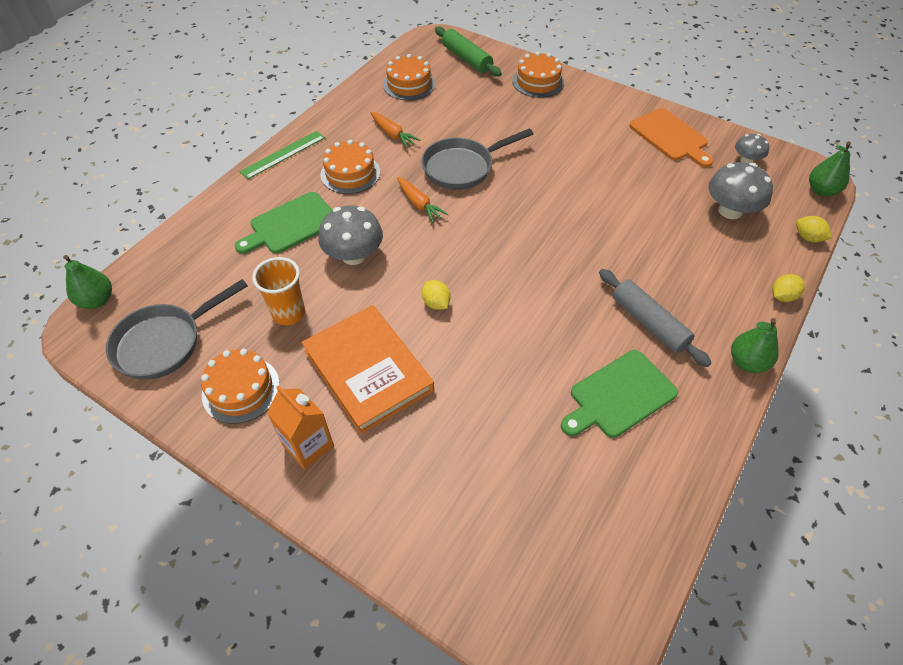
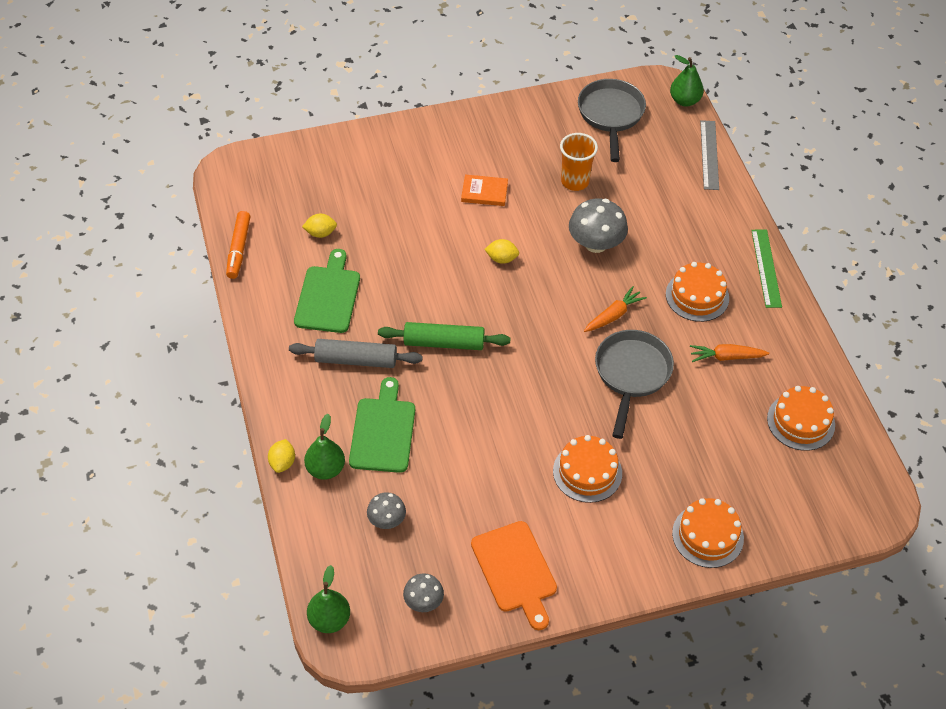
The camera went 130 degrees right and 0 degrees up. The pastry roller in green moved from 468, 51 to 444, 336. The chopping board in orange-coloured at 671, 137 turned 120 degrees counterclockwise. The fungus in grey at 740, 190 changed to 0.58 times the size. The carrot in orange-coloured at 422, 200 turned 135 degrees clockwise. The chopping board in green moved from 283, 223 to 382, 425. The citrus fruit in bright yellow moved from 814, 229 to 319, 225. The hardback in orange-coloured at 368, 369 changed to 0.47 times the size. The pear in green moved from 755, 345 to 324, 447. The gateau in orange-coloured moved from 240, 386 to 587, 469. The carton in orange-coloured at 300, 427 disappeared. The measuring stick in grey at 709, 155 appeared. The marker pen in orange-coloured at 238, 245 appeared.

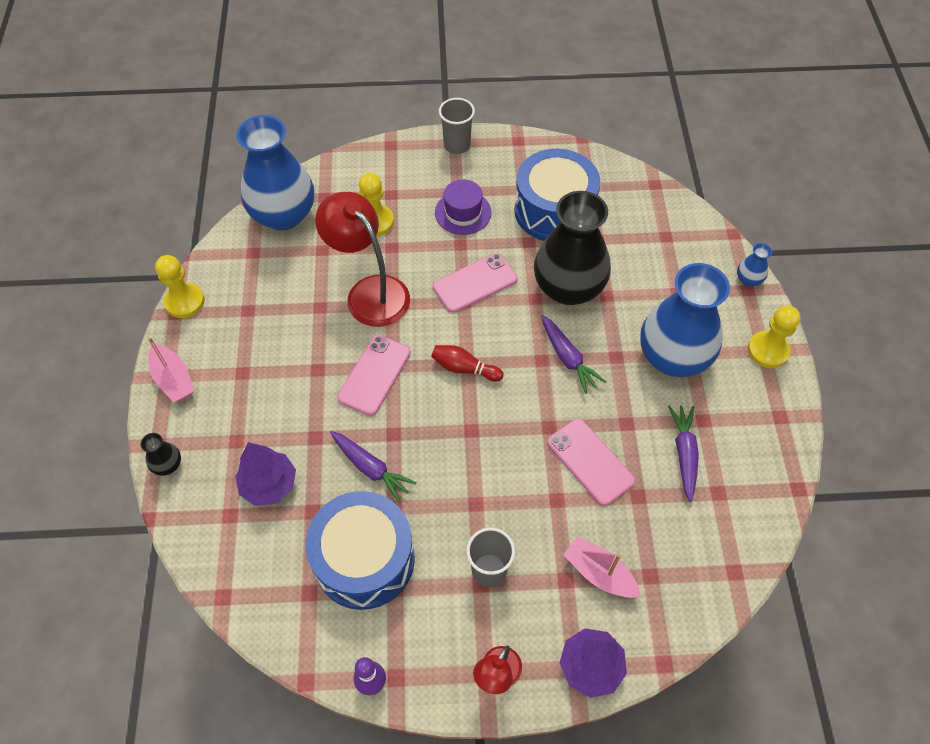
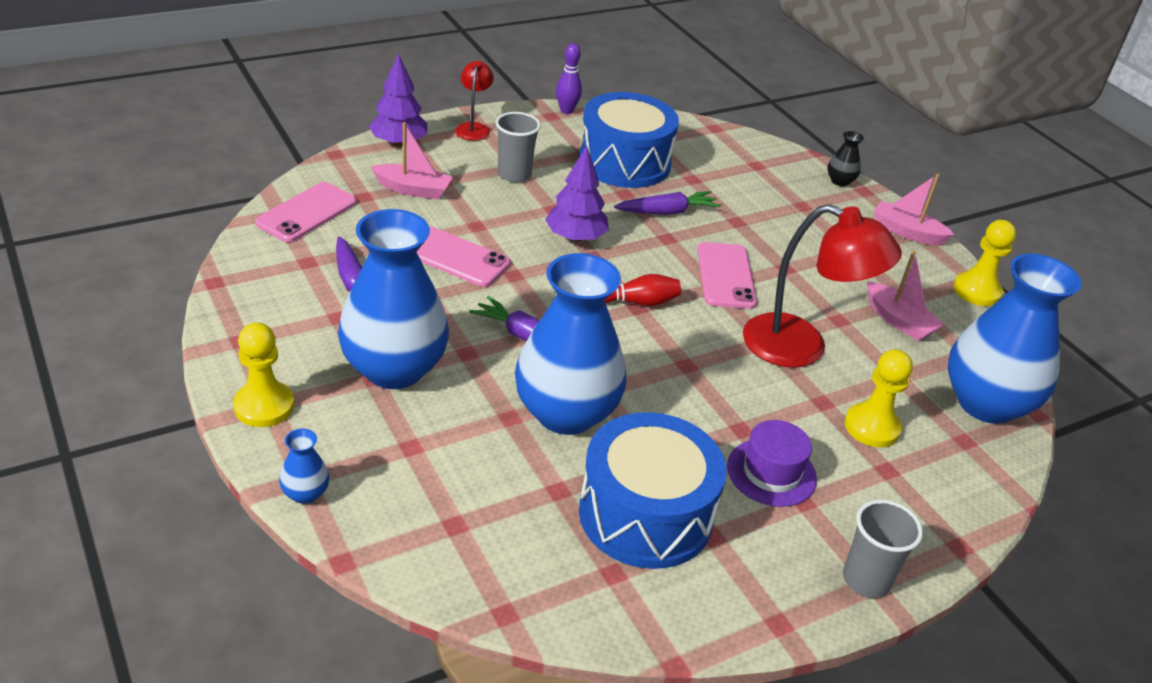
The camera went 150 degrees right and 20 degrees down. The tall vase in ebony at 572, 248 became the tall vase in royal blue at 571, 344. The smartphone in rosy moved from 475, 283 to 306, 212. The carrot in royal purple at 373, 467 turned 150 degrees clockwise. The tree in royal purple moved from 265, 474 to 577, 194. The toy boat in rosy at 906, 295 appeared.

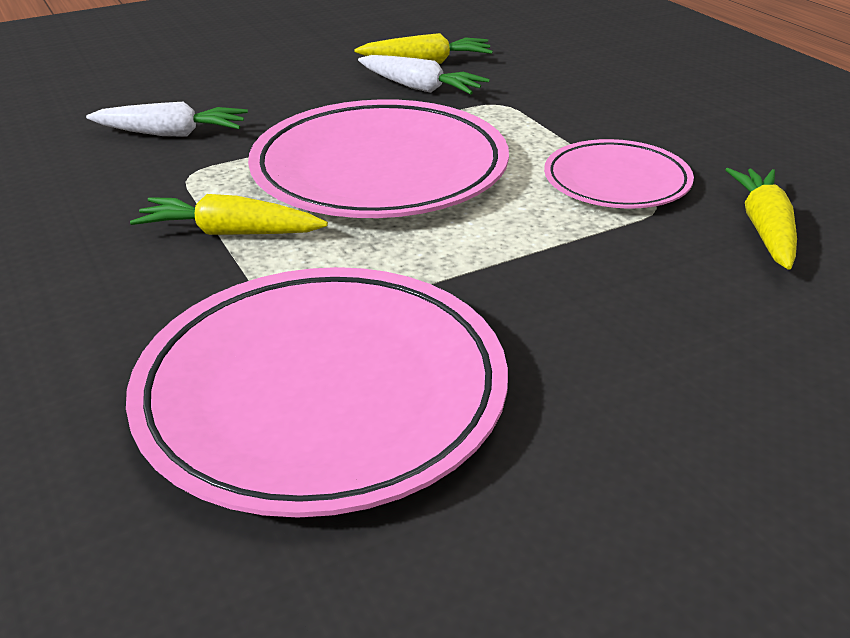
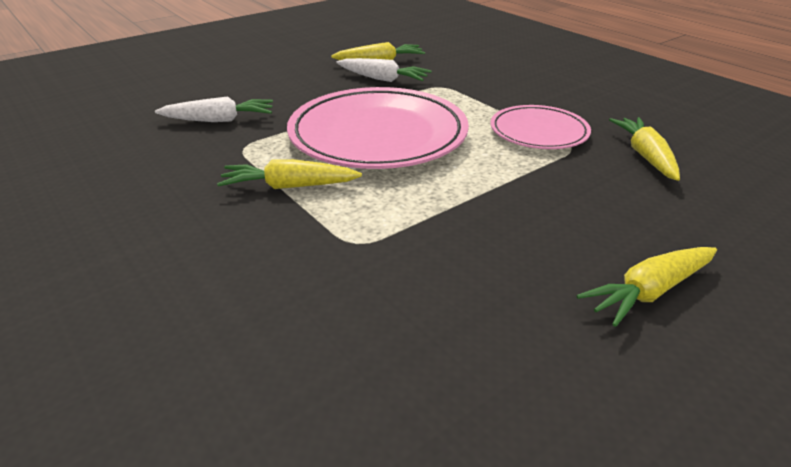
The camera went 10 degrees left and 0 degrees up. The plate in rosy at 317, 392 disappeared. The carrot in bright yellow at 646, 287 appeared.

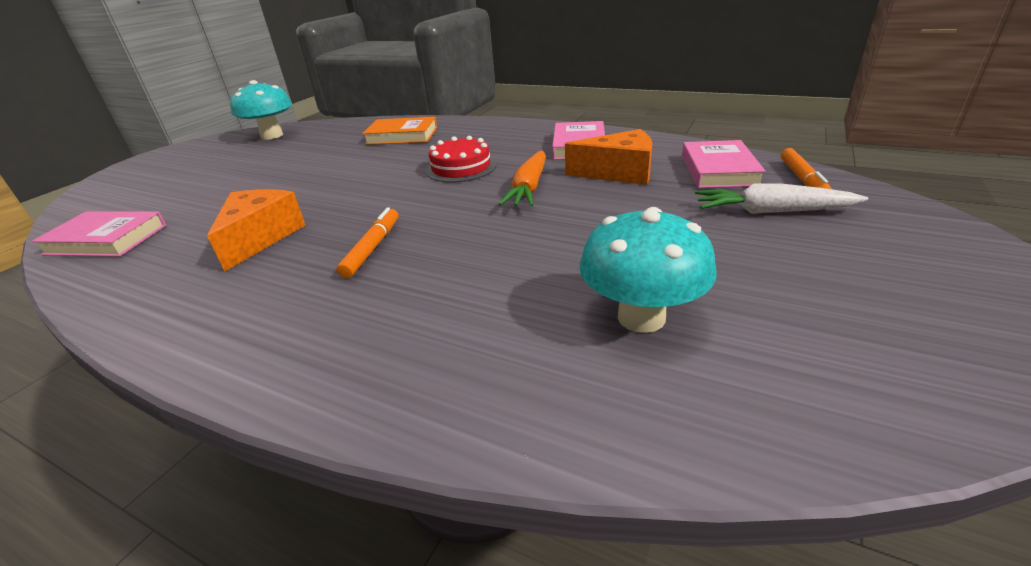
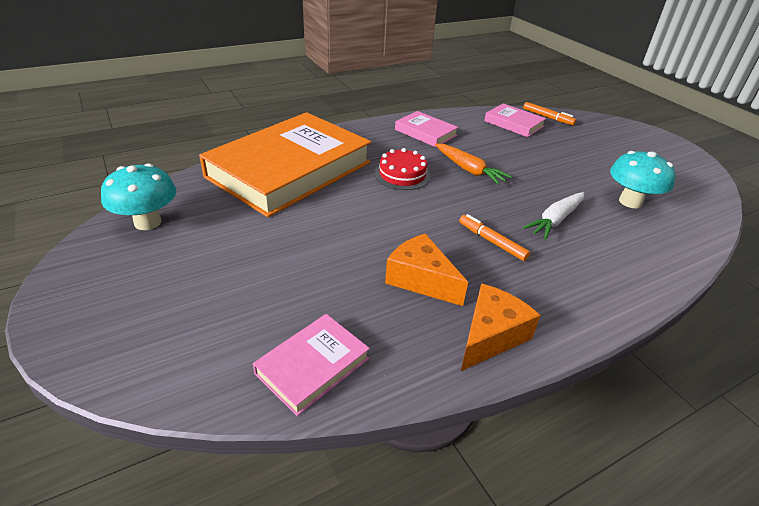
The camera went 60 degrees left and 5 degrees up. The hardback in orange-coloured at 399, 131 changed to 2.29 times the size. The piece of cheese in orange-coloured moved from 608, 157 to 501, 327. The carrot in snow-white moved from 781, 198 to 554, 216.

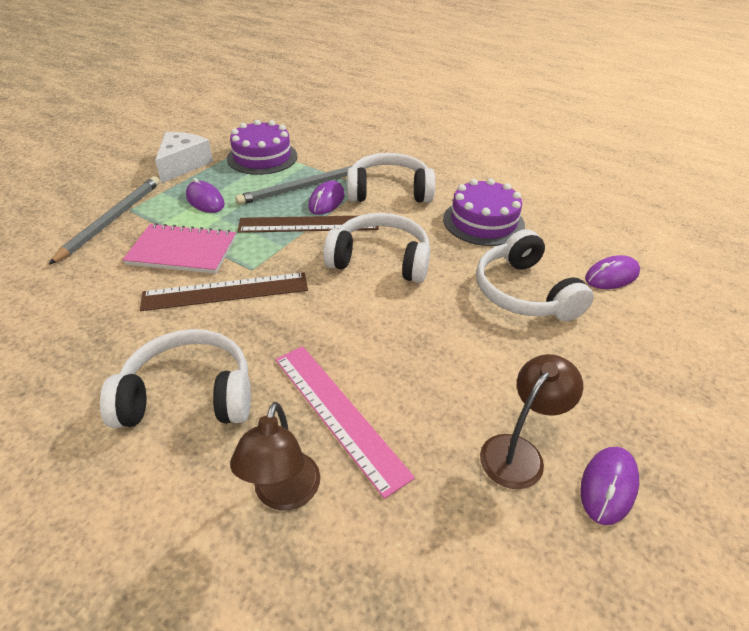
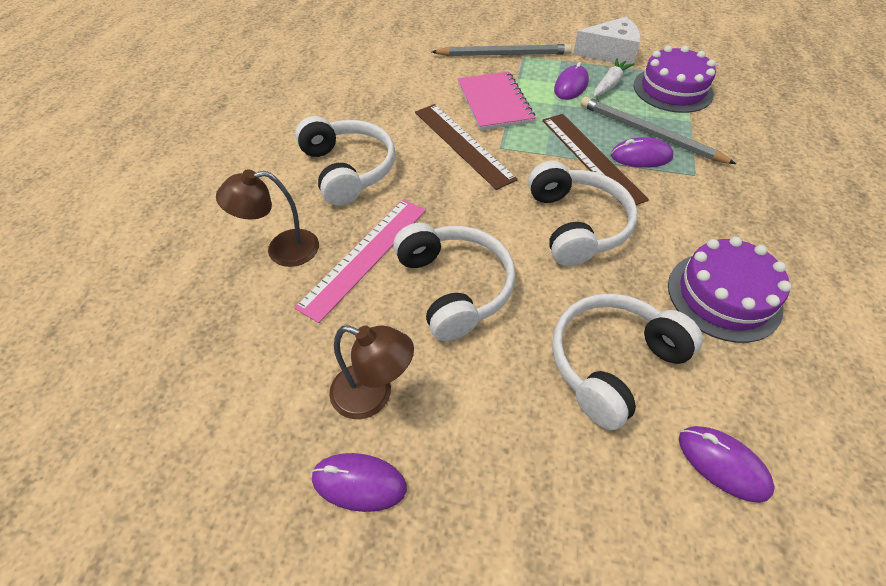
The camera went 70 degrees right and 10 degrees up. The headphones in snow-white moved from 391, 178 to 454, 282. The carrot in snow-white at 614, 77 appeared.

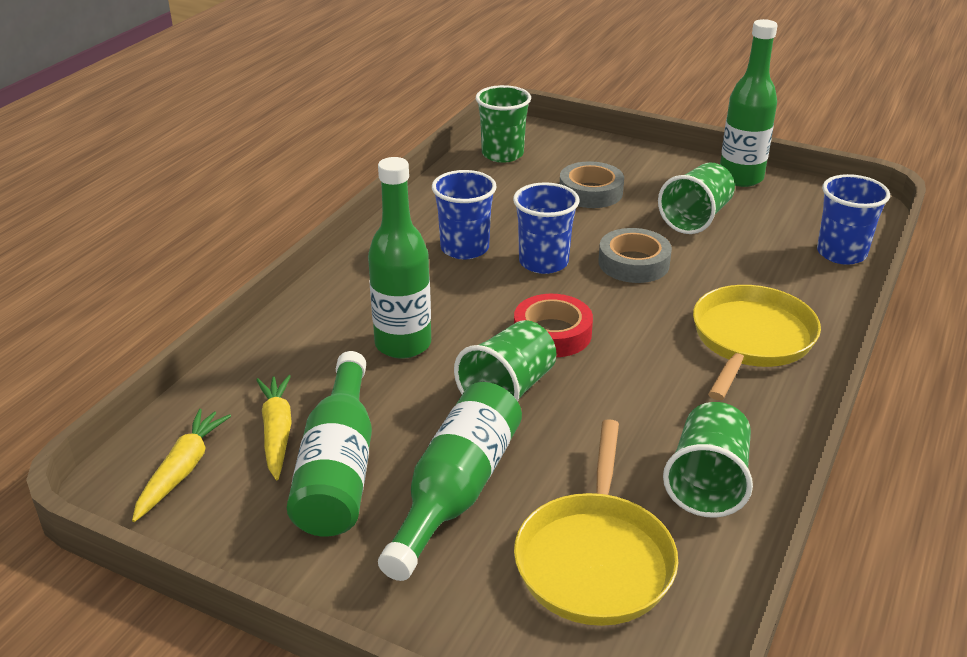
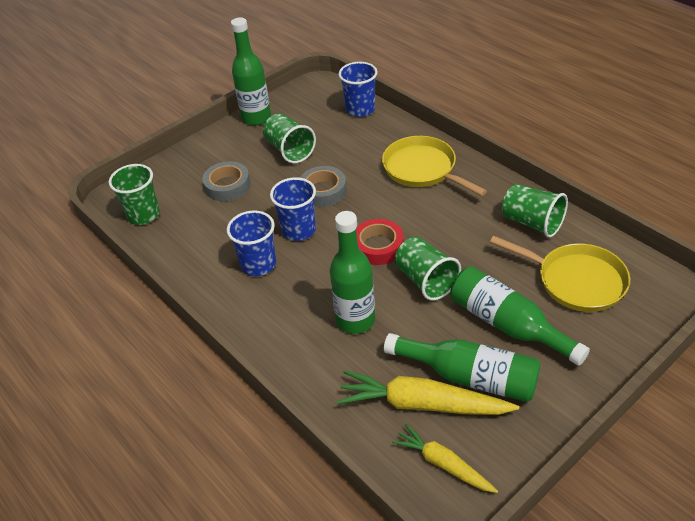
The camera went 65 degrees left and 10 degrees up. The carrot in bright yellow at 274, 427 changed to 1.64 times the size.

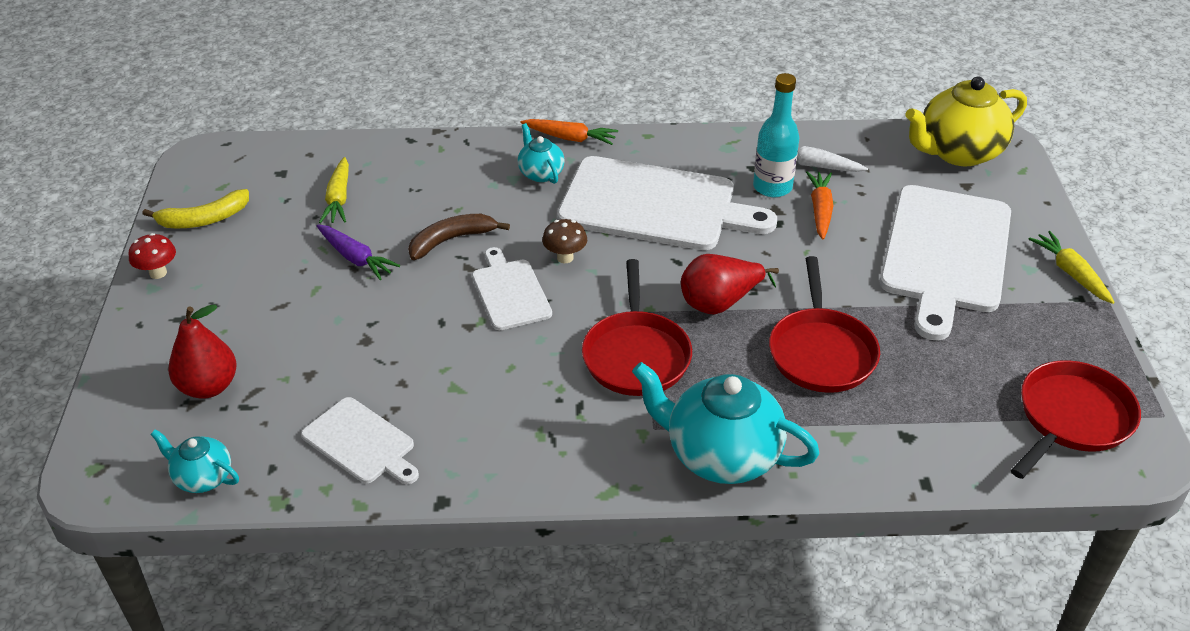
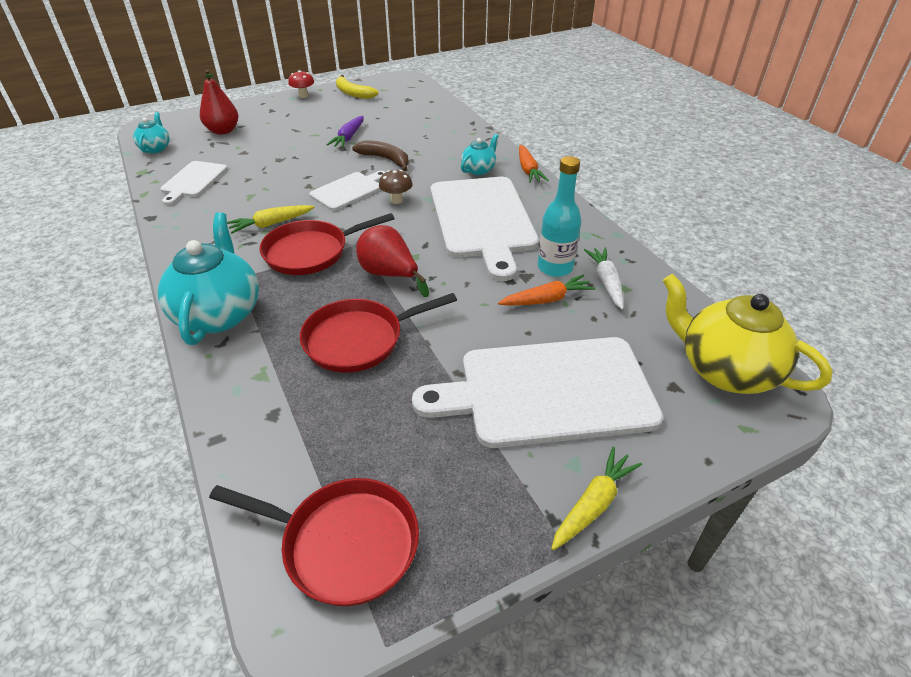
The camera went 65 degrees right and 0 degrees up. The carrot in bright yellow moved from 334, 190 to 271, 219.

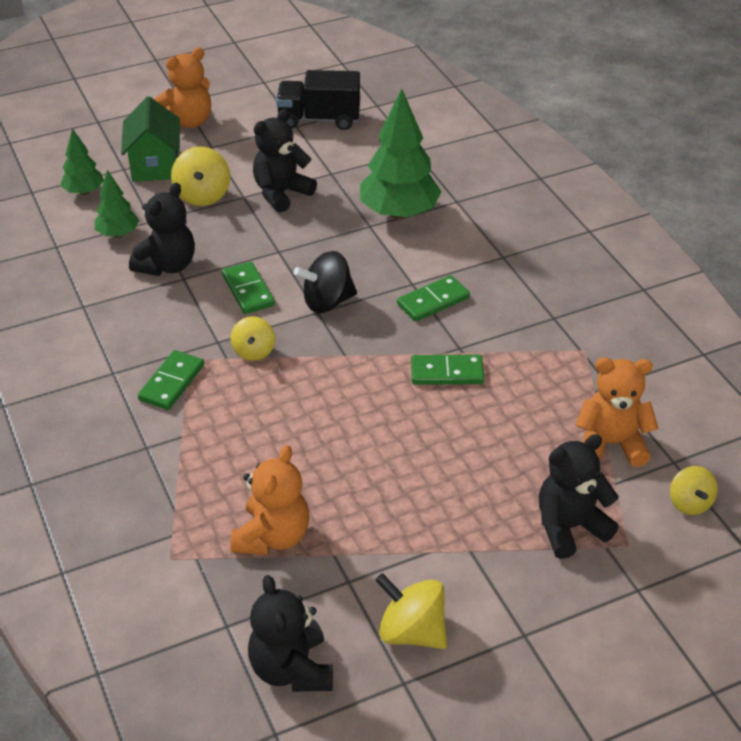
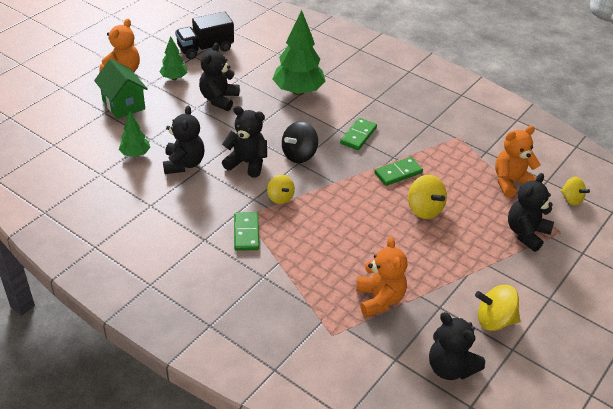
The camera went 30 degrees left and 0 degrees up. The tree in green moved from 82, 161 to 173, 58. The spinning top in bright yellow moved from 200, 176 to 427, 197. The domino tile in green at 248, 288 was replaced by the teddy in ebony at 244, 142.

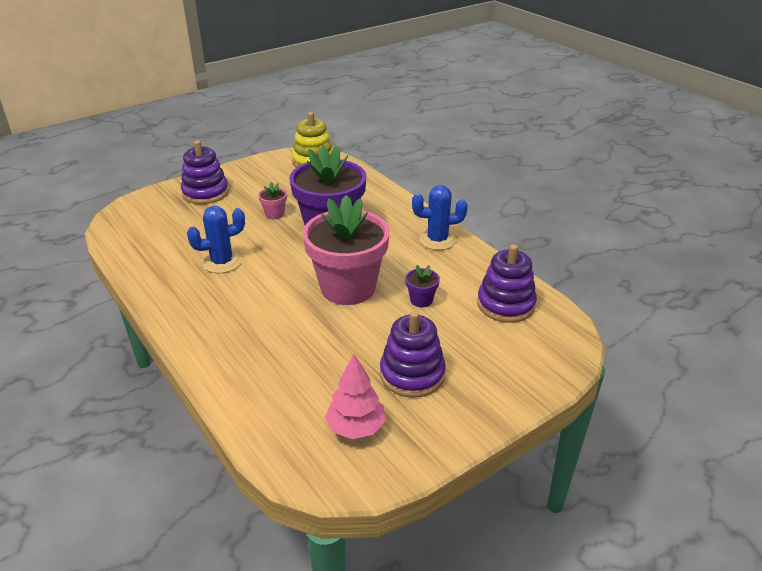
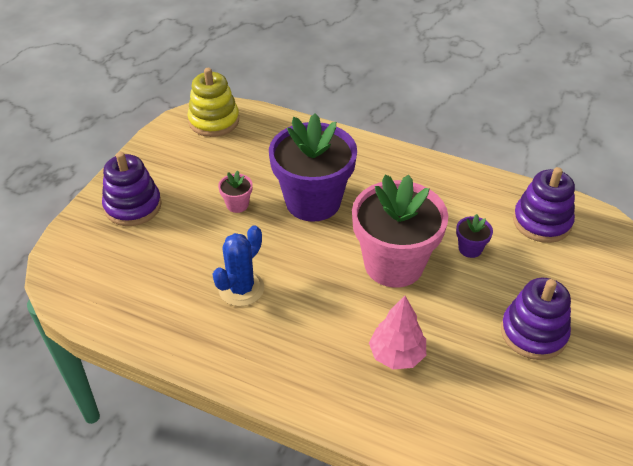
The camera went 30 degrees left and 10 degrees up. The prickly plant in royal blue at 440, 217 disappeared. The tree in rosy moved from 355, 396 to 397, 332.

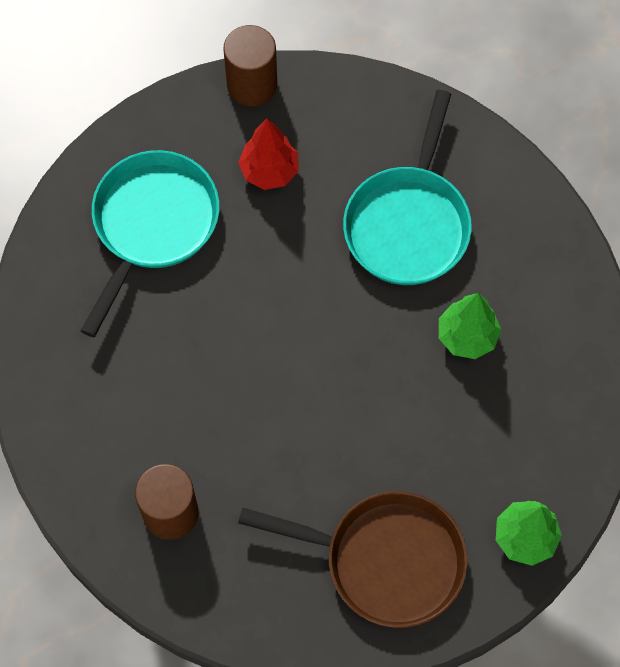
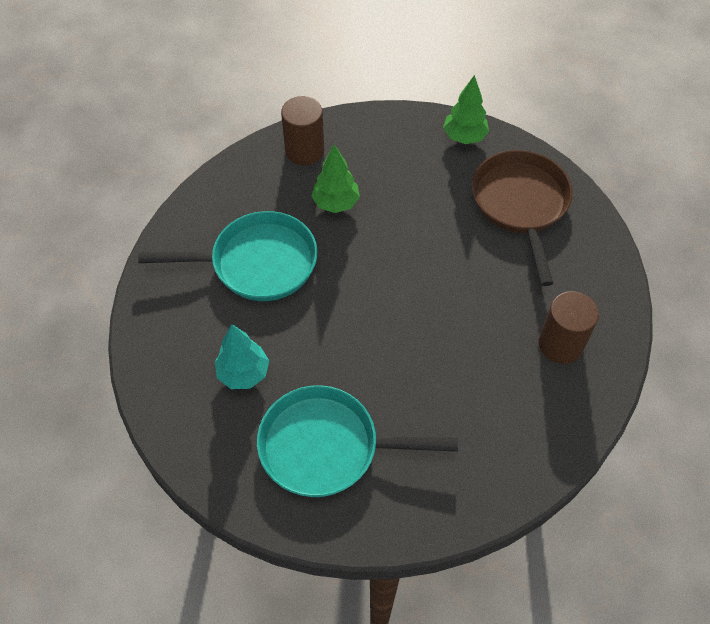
The camera went 110 degrees left and 10 degrees down. The solid cylinder in russet moved from 250, 65 to 302, 130. The tree in scarlet at 268, 154 became the tree in aqua at 242, 356.

